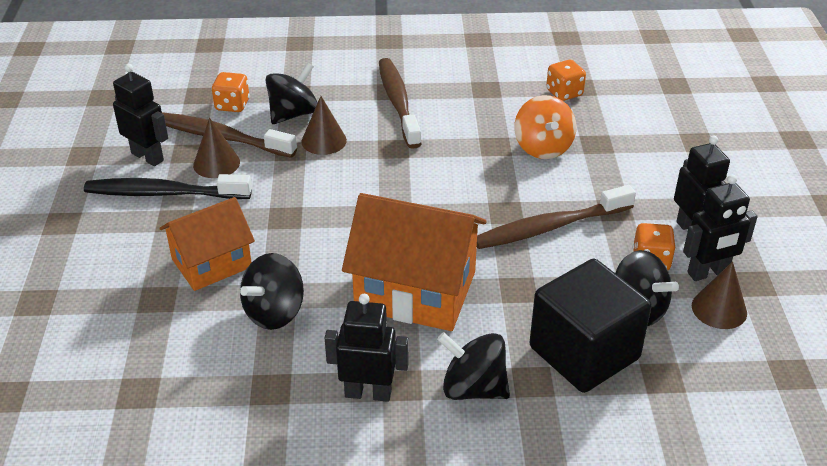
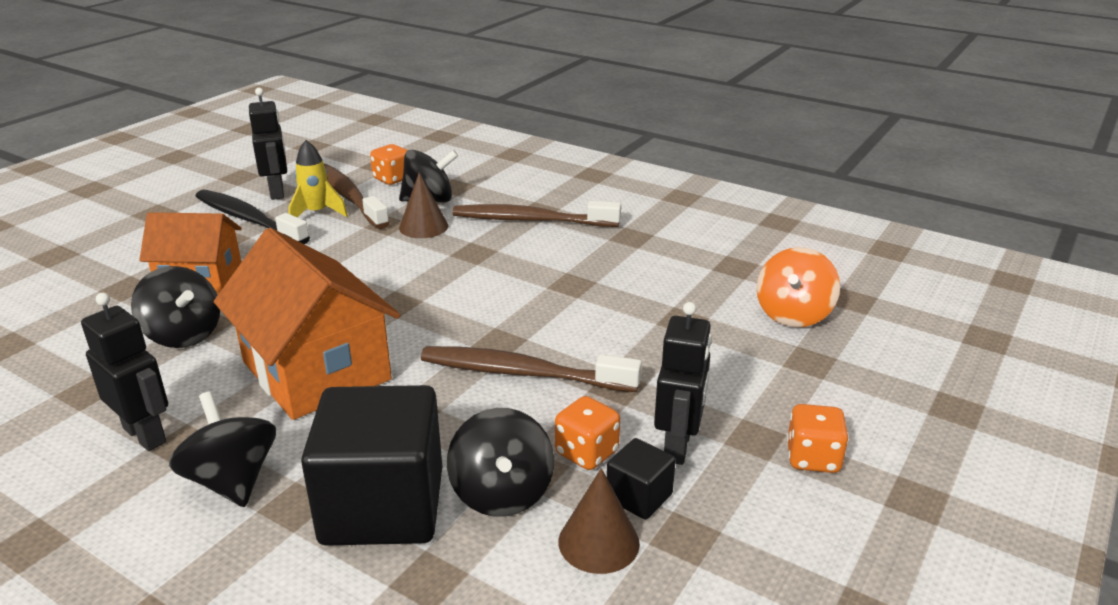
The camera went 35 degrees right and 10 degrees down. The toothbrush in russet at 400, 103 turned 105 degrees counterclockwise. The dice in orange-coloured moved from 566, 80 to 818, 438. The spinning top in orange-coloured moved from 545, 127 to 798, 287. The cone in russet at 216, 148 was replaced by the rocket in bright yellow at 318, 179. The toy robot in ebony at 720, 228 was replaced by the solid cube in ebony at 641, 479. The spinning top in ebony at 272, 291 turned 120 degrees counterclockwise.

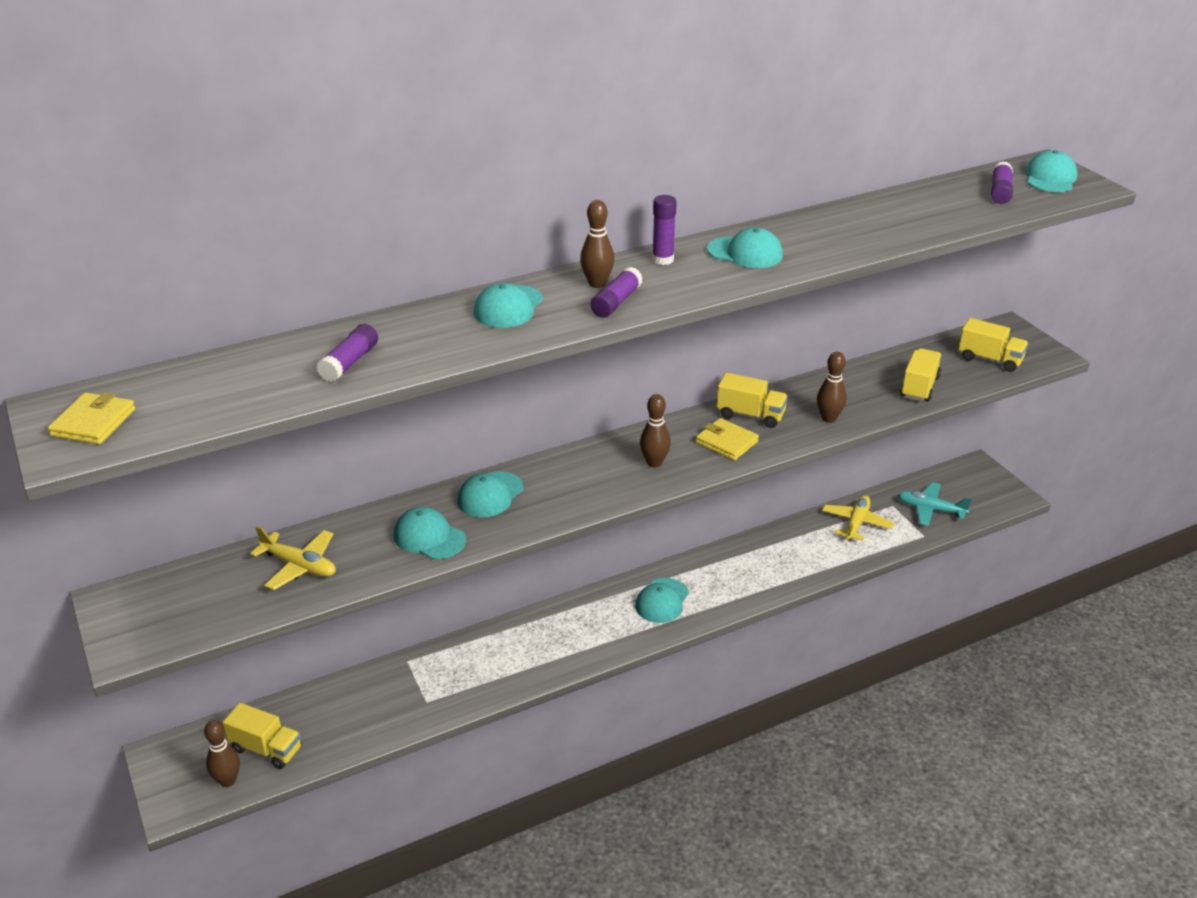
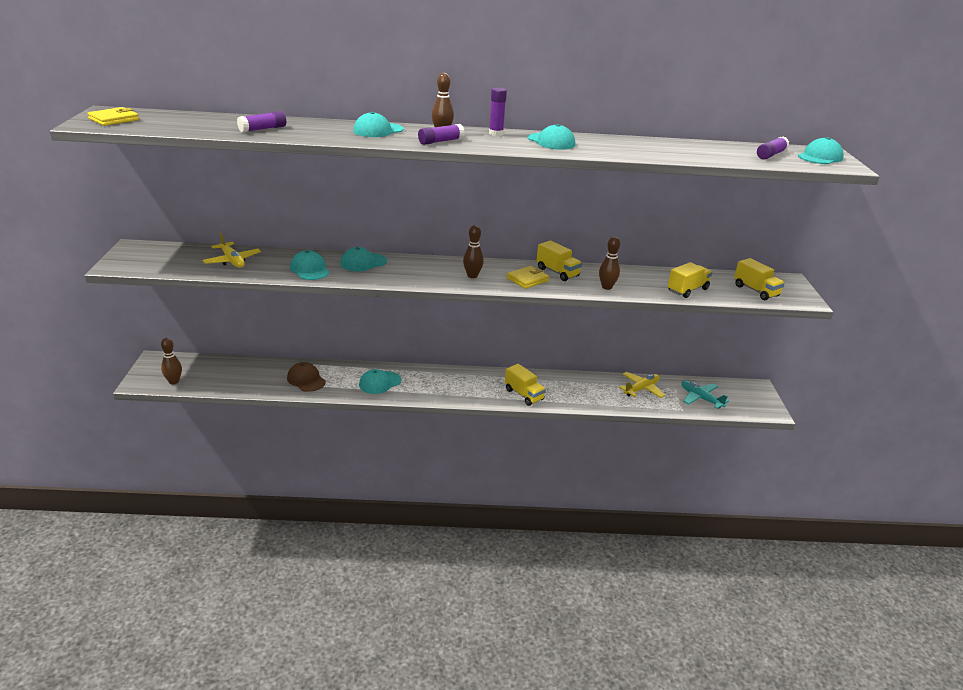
The camera went 25 degrees right and 5 degrees down. The billfold in bright yellow at 727, 439 turned 75 degrees clockwise. The peaked cap in aqua moved from 662, 600 to 380, 381. The lorry in bright yellow moved from 262, 736 to 525, 385. The peaked cap in russet at 306, 377 appeared.

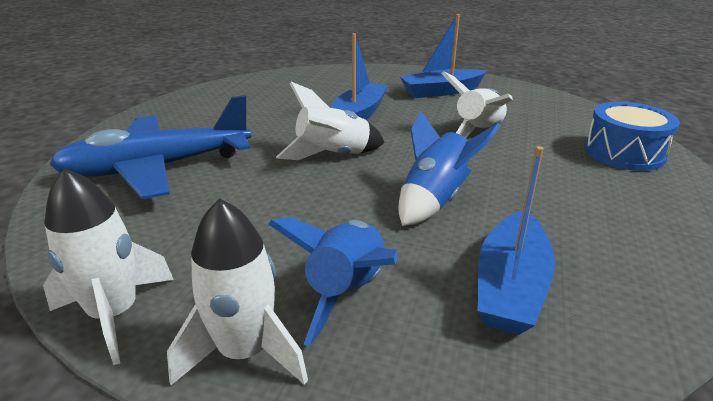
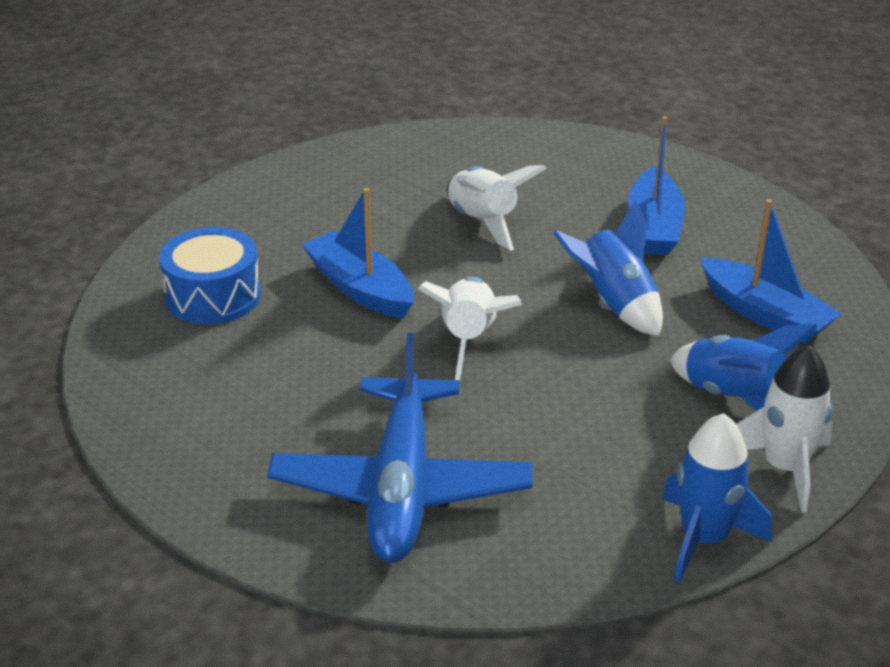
The camera went 65 degrees left and 5 degrees up. The toy boat in royal blue moved from 443, 56 to 656, 185. The snare drum in royal blue moved from 632, 136 to 210, 275. The rocket in snow-white at 108, 266 became the rocket in royal blue at 717, 498.

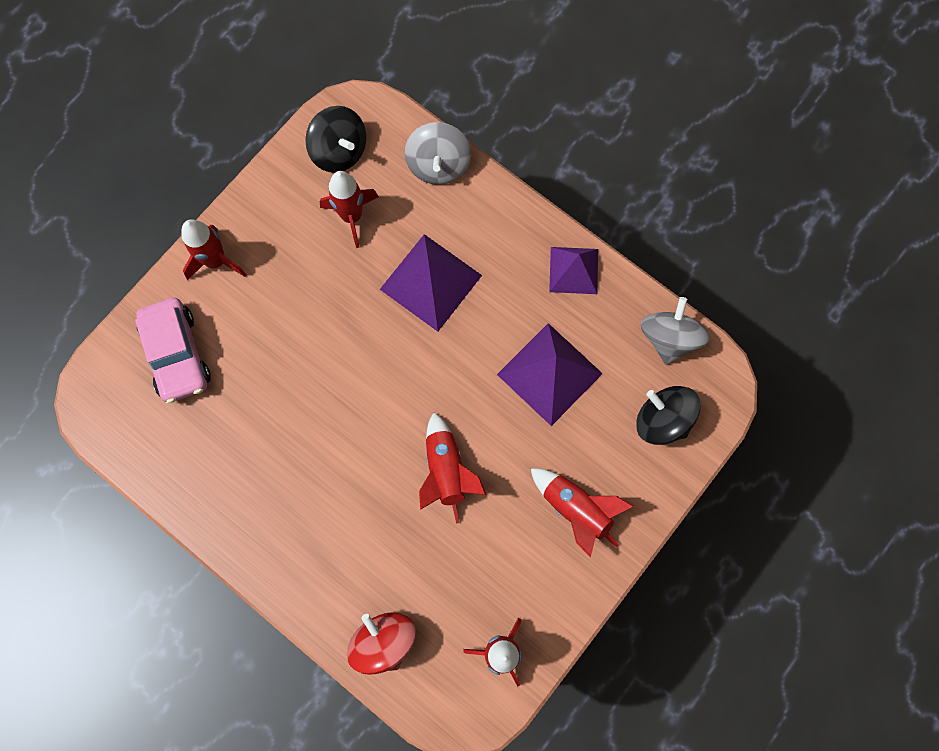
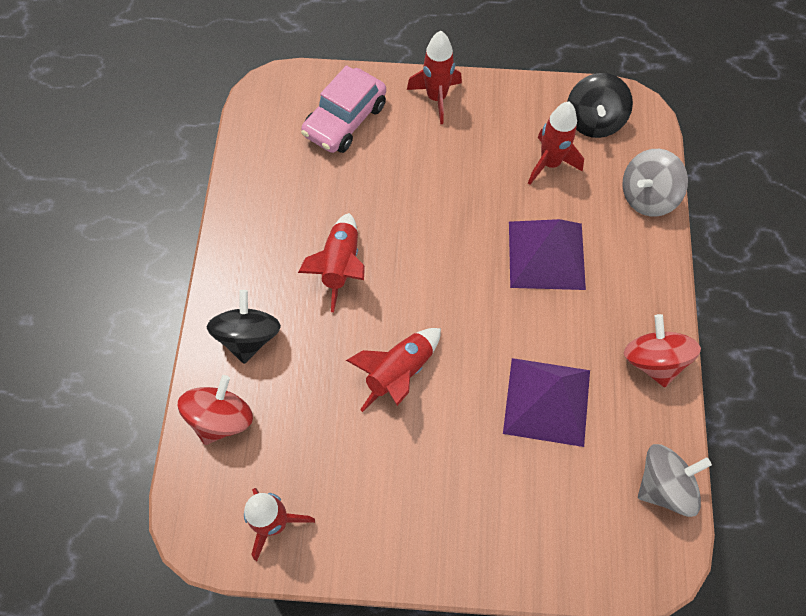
The camera went 55 degrees right and 10 degrees down. The pyramid shape in royal purple at 573, 270 was replaced by the spinning top in scarlet at 662, 350. The spinning top in ebony moved from 668, 415 to 244, 327. The rocket in scarlet moved from 582, 512 to 331, 262.

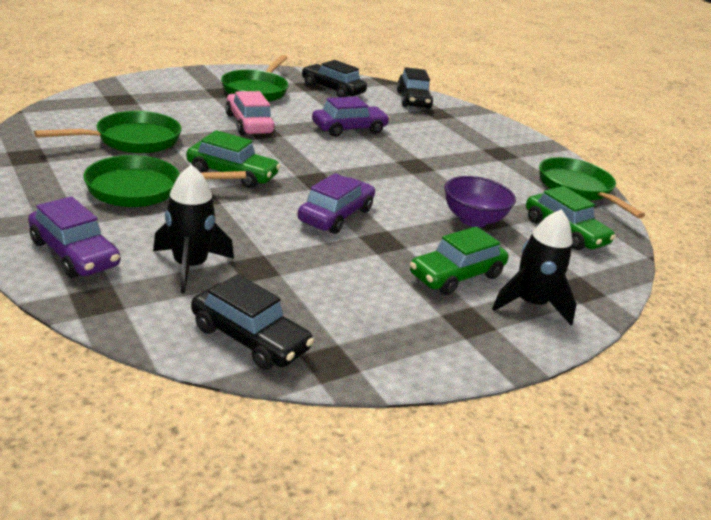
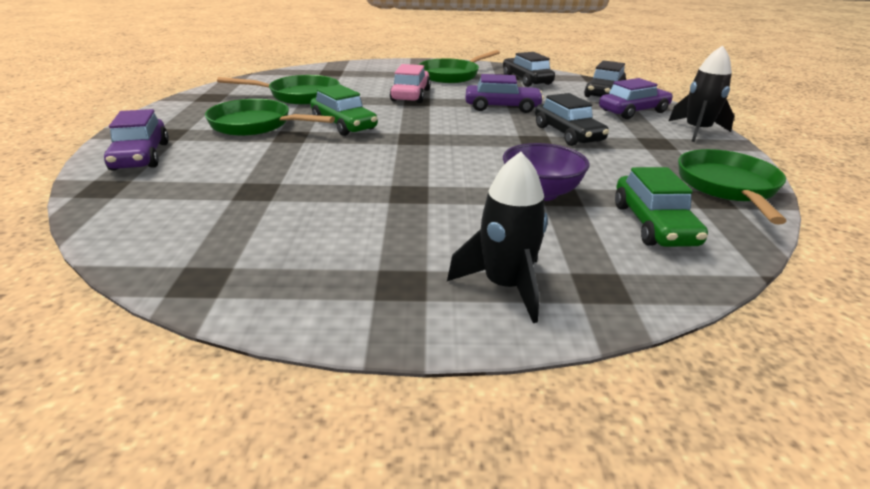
The camera went 35 degrees right and 0 degrees up. The rocket in ebony moved from 193, 229 to 701, 93. The car in royal purple moved from 336, 203 to 636, 98. The car in green at 459, 260 disappeared. The car in ebony moved from 252, 322 to 572, 119.

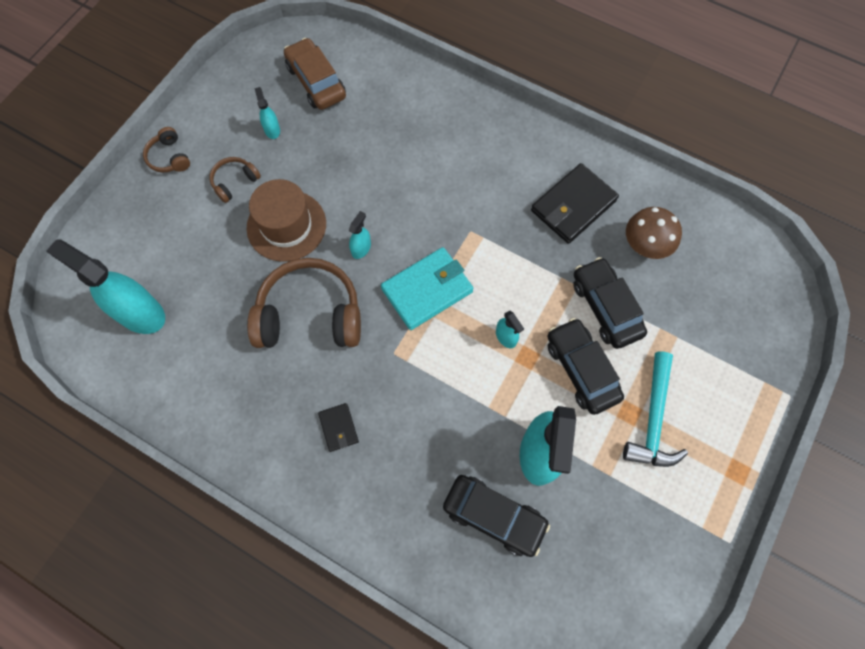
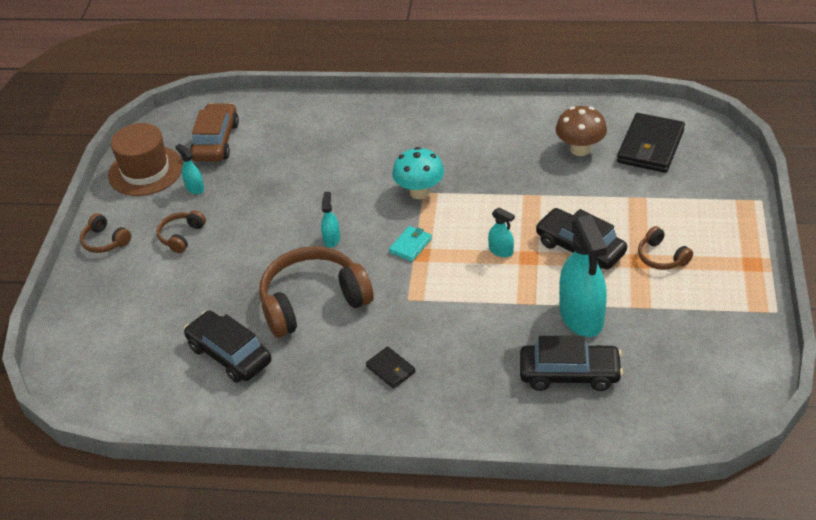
The camera went 20 degrees left and 25 degrees down. The car in russet at 315, 74 turned 60 degrees clockwise. The billfold in ebony moved from 575, 203 to 651, 143. The top hat in russet moved from 286, 220 to 145, 159. The sprayer in aqua at 105, 286 disappeared. The billfold in aqua at 427, 288 changed to 0.51 times the size. The car in ebony moved from 610, 303 to 228, 347. The carpenter's hammer in aqua at 655, 409 was replaced by the headphones in russet at 665, 248. The fungus in aqua at 418, 173 appeared.

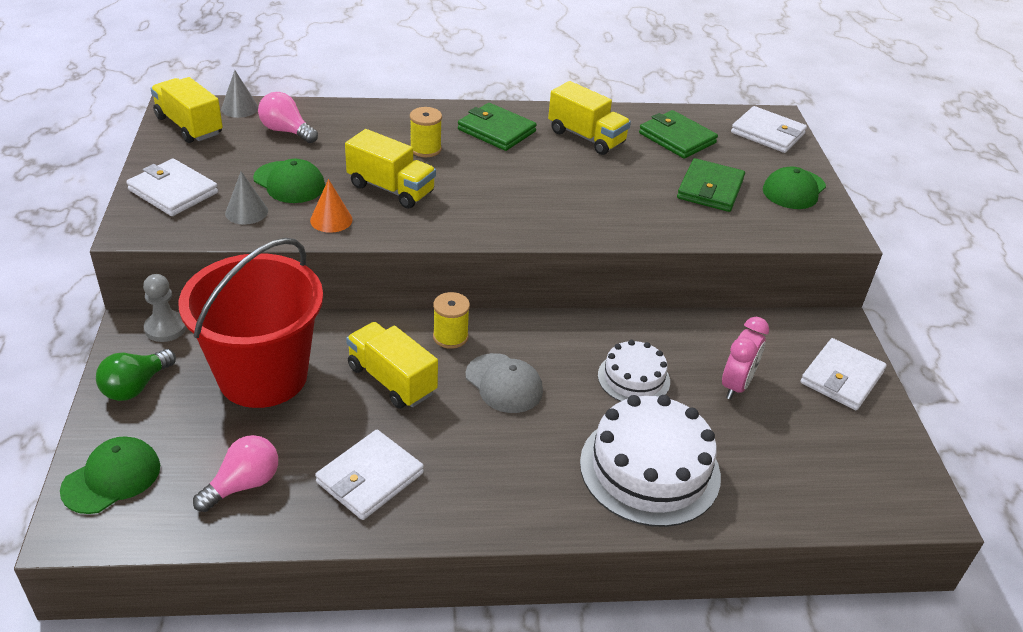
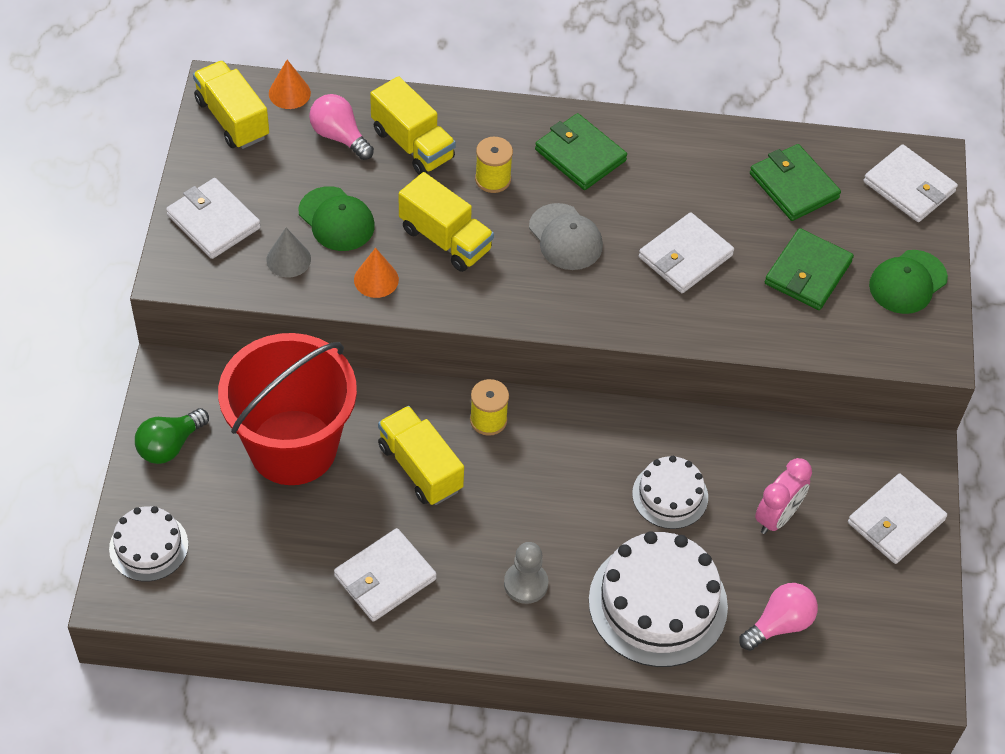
The camera went 10 degrees right and 15 degrees up. The cone in grey at 239, 94 became the cone in orange-coloured at 290, 84. The lorry in bright yellow moved from 589, 118 to 413, 125. The chess pawn in grey moved from 165, 308 to 526, 573. The peaked cap in grey moved from 504, 383 to 566, 236. The bulb in rosy moved from 235, 473 to 778, 617. The peaked cap in green at 110, 475 was replaced by the gateau in snow-white at 148, 544. The billfold in snow-white at 686, 252 appeared.

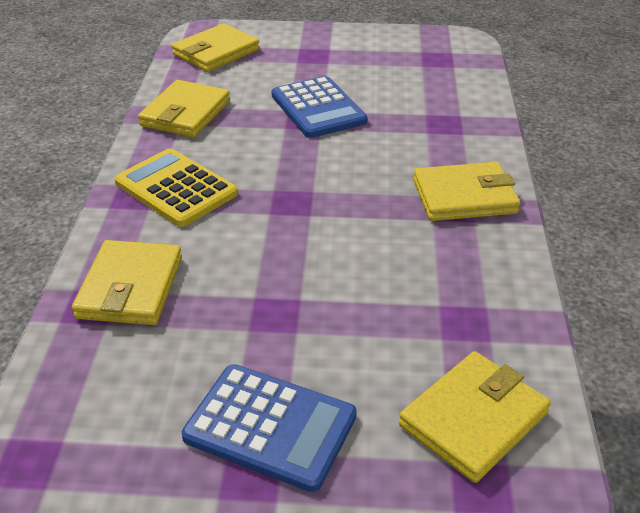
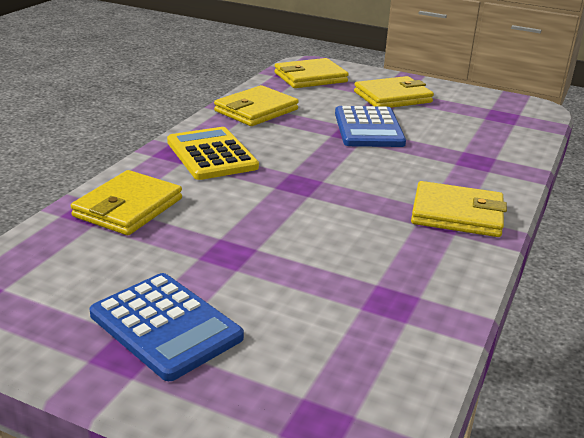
The camera went 20 degrees right and 10 degrees down. The billfold in bright yellow moved from 475, 417 to 394, 92.

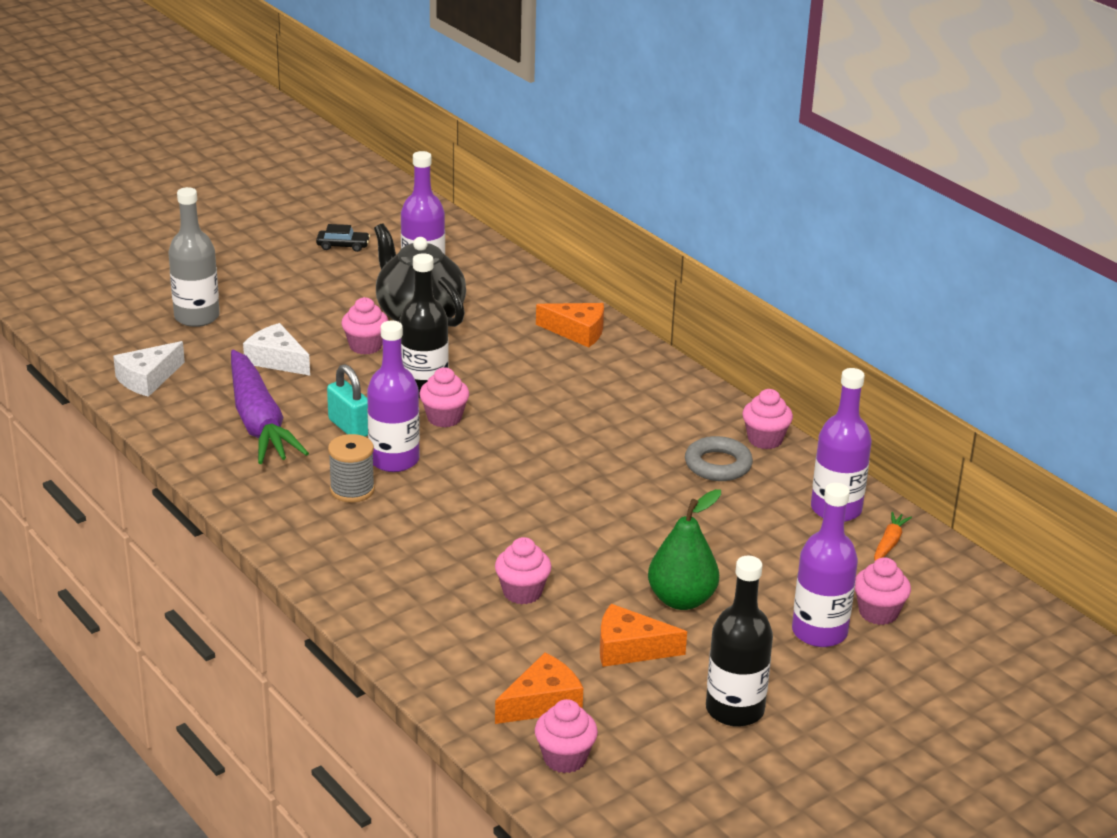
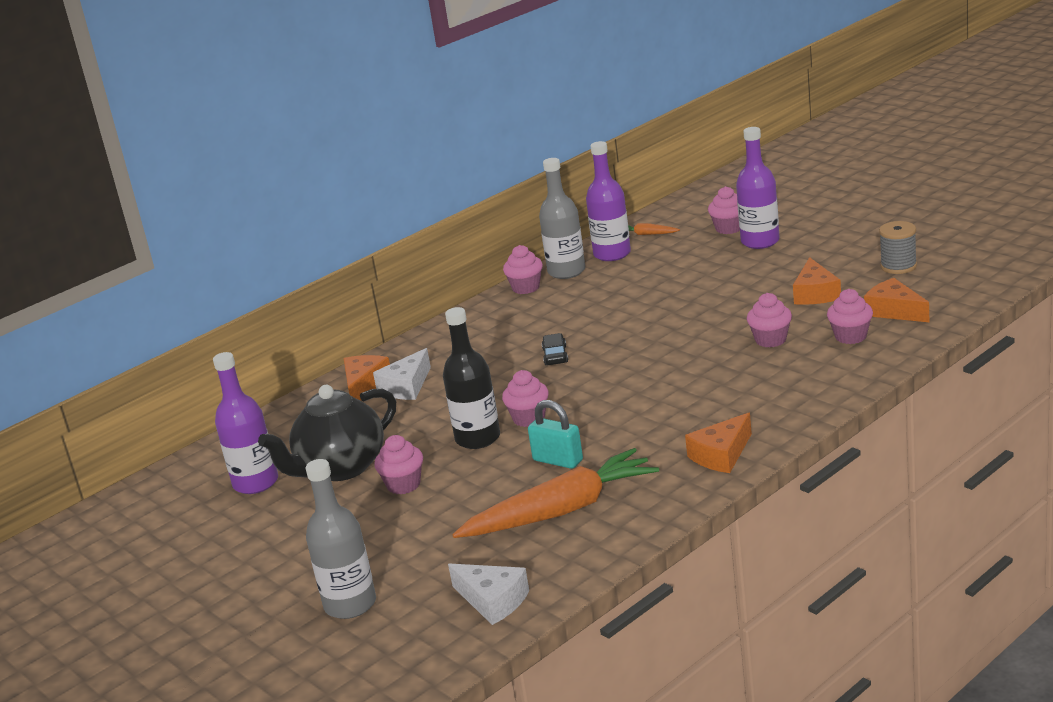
The camera went 90 degrees left and 5 degrees down. The car in ebony moved from 343, 238 to 555, 349. The bottle in royal purple at 393, 396 disappeared. The piece of cheese in snow-white moved from 276, 349 to 402, 374. The carrot in royal purple at 270, 406 became the carrot in orange-coloured at 555, 493. The lock in aqua at 347, 400 turned 75 degrees clockwise. The spool in grey moved from 351, 468 to 898, 247. The hoop in grey at 719, 458 disappeared. The pear in green at 684, 549 disappeared. The bottle in ebony at 739, 641 disappeared. The fairy cake in rosy moved from 566, 736 to 850, 316. The bottle in grey at 562, 218 appeared. The piece of cheese in orange-coloured at 718, 443 appeared.

